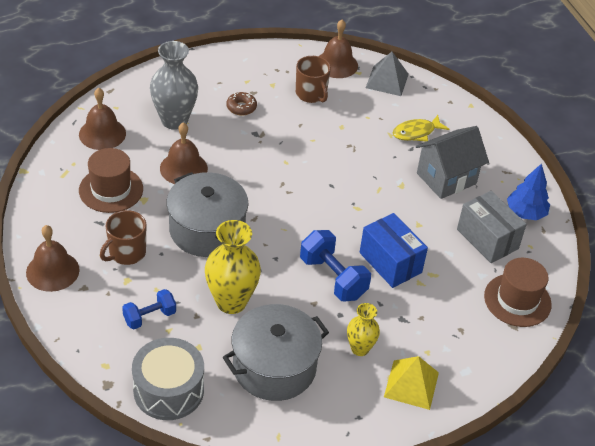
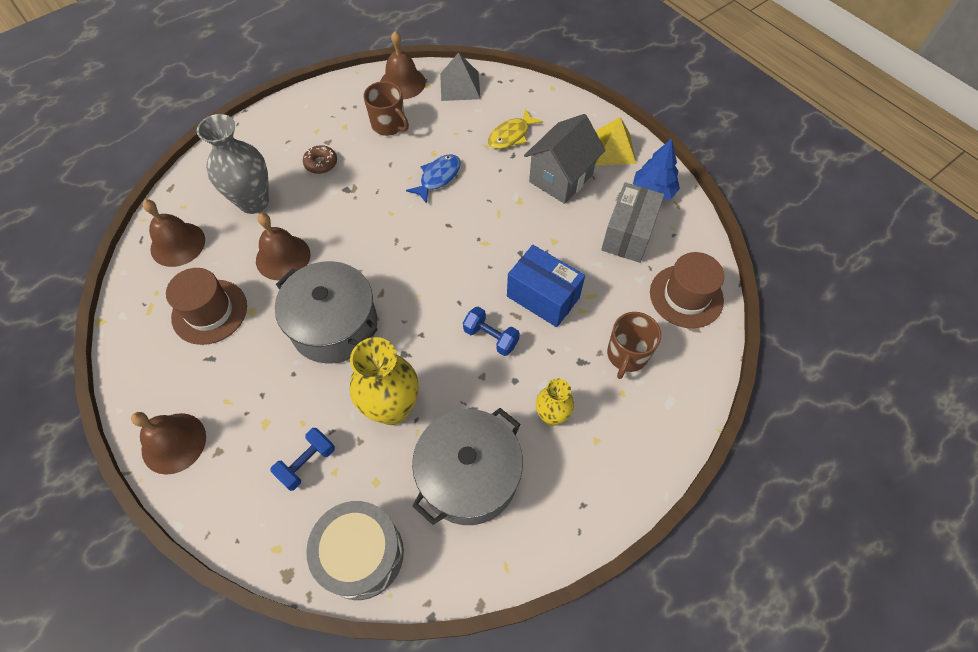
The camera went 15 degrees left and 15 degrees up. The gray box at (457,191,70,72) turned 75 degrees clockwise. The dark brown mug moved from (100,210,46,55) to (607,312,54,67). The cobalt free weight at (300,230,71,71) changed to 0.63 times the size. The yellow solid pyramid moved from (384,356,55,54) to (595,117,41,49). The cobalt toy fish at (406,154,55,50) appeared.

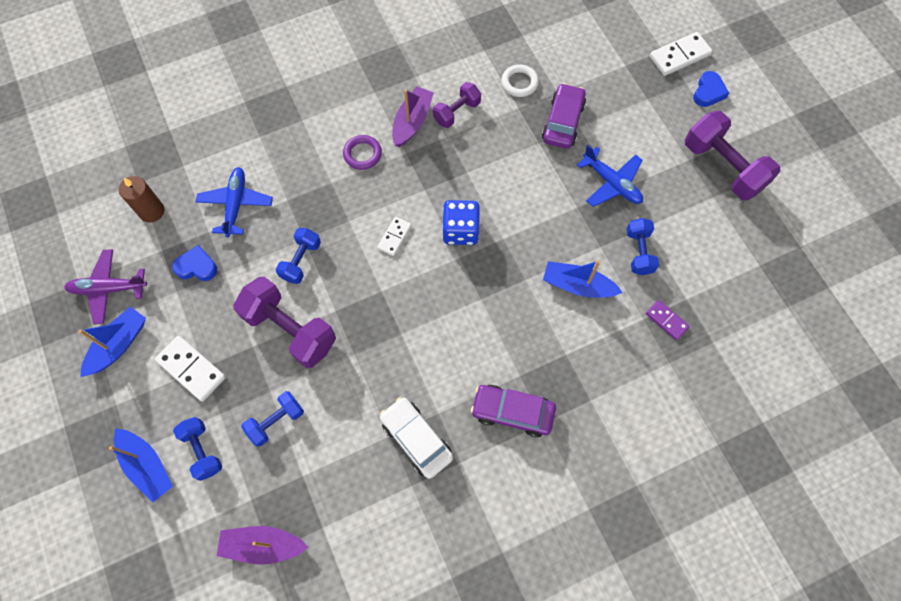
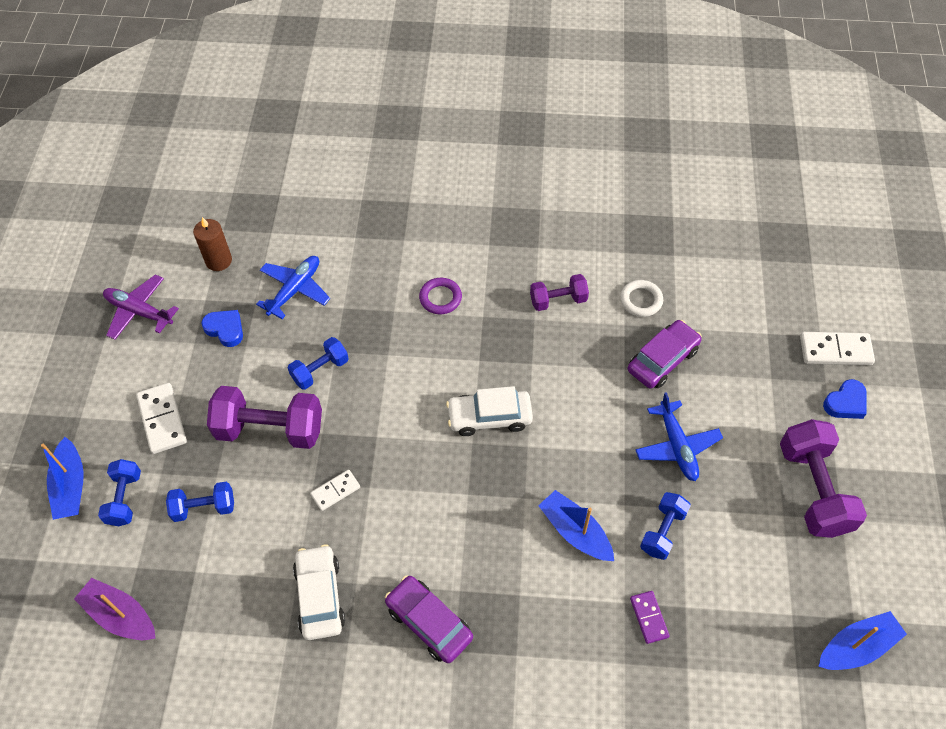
The camera went 30 degrees right and 10 degrees down. The purple boat at (392,86,42,61) disappeared. The cobalt die at (442,200,38,45) was replaced by the snow-white automobile at (446,386,87,50). The snow-white domino moved from (377,217,35,39) to (310,470,50,41). The purple free weight at (233,276,103,92) turned 60 degrees counterclockwise. The cobalt boat moved from (78,307,68,70) to (818,611,89,59).

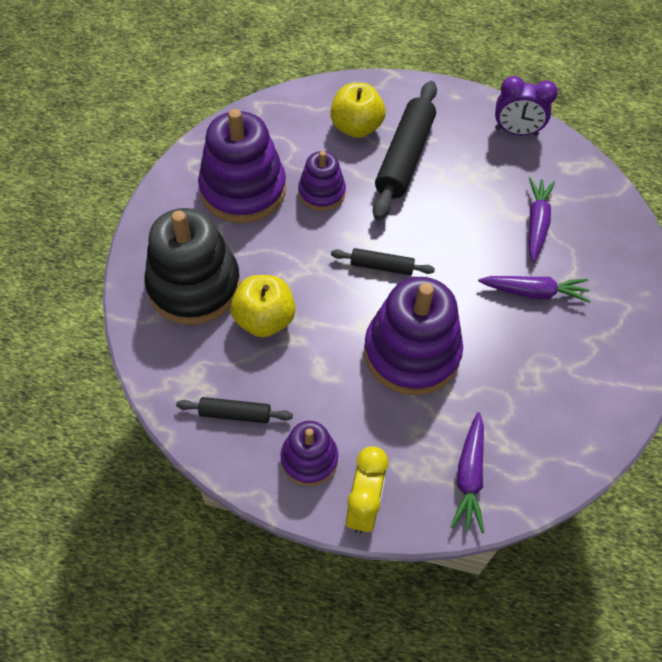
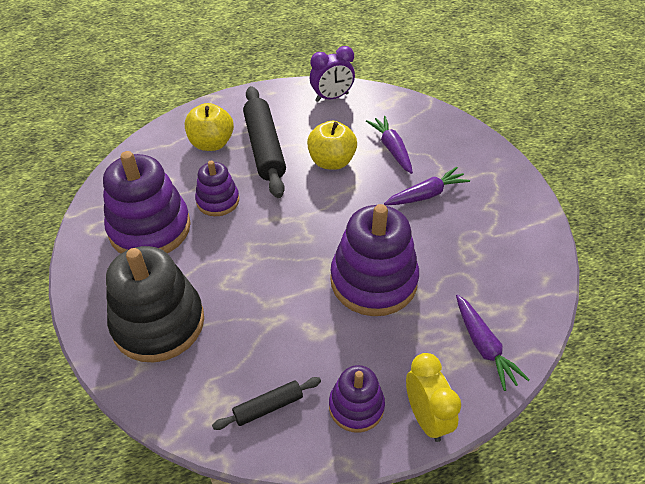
The camera went 30 degrees left and 10 degrees down. The black rolling pin at (331,248,104,27) disappeared. The yellow toy apple moved from (231,275,65,62) to (307,121,50,49).

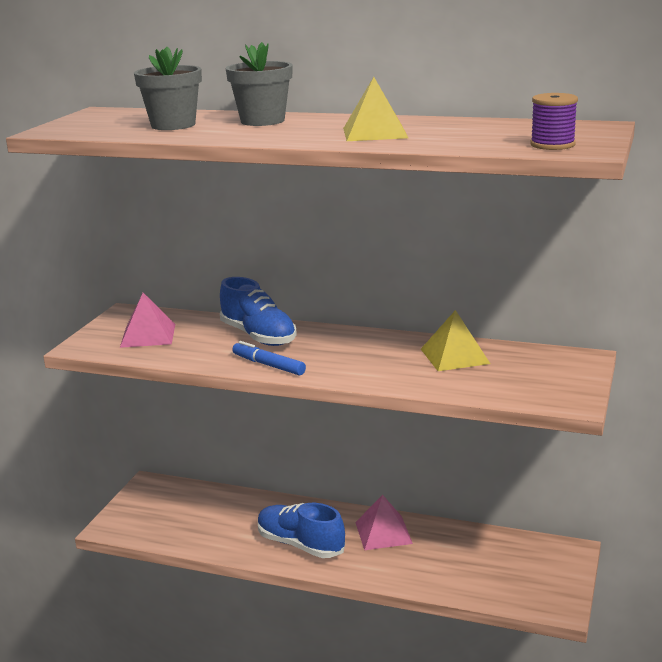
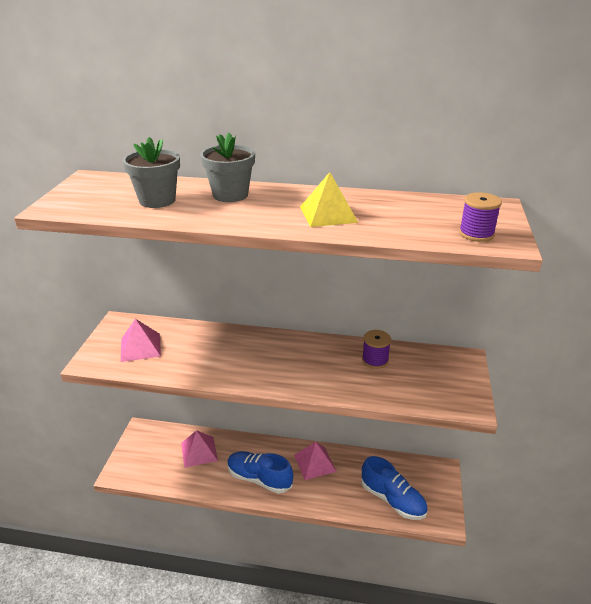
The camera went 10 degrees left and 10 degrees up. The cobalt lace-up shoe moved from (220,277,77,69) to (361,456,67,64). The yellow solid pyramid at (421,310,69,61) was replaced by the purple bobbin at (362,330,29,39). The cobalt felt pen at (232,341,74,35) disappeared. The rose-pink solid pyramid at (181,430,37,38) appeared.

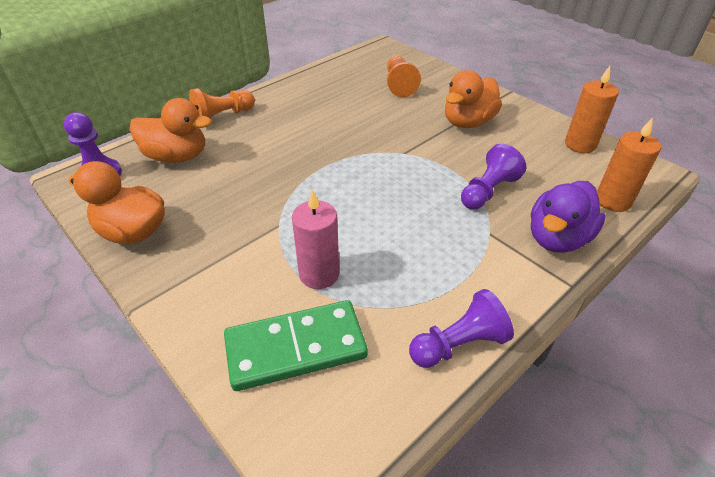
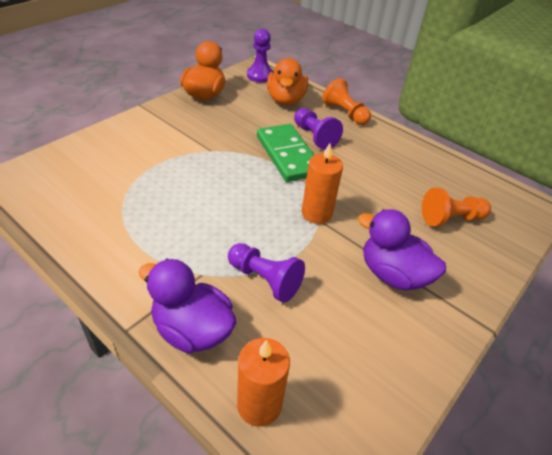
The camera went 80 degrees right and 0 degrees up. The orange-coloured wax candle moved from (565,66,54,87) to (301,143,42,81). The orange-coloured duck at (445,70,57,58) became the purple duck at (358,209,88,81). The rose-pink wax candle at (292,189,47,100) disappeared. The purple pawn moved from (409,289,105,79) to (294,108,49,42). The green domino moved from (224,300,144,91) to (257,124,57,58).

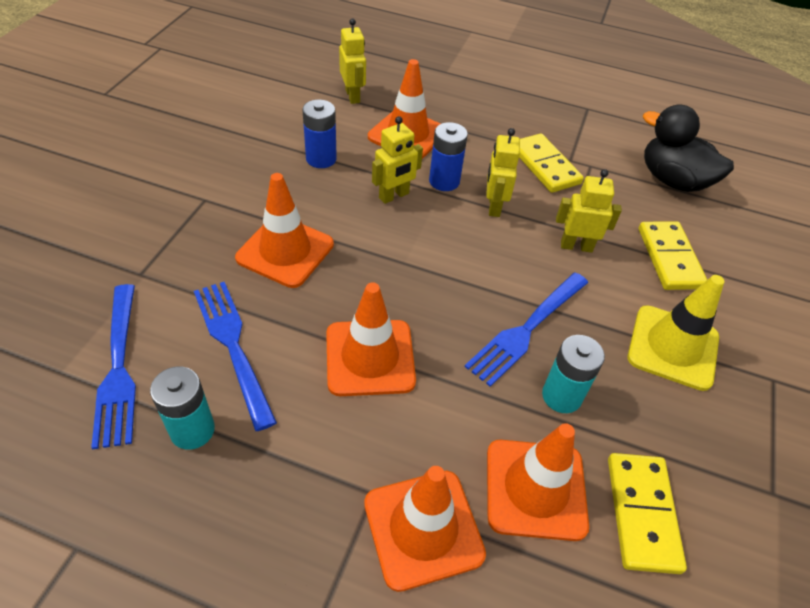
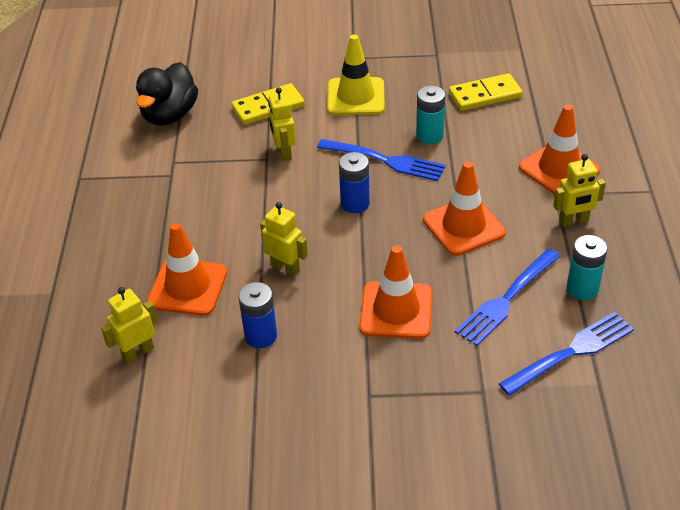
The camera went 105 degrees left and 5 degrees down. The cobalt battery moved from (429,122,39,69) to (339,152,31,61). The yellow toy robot moved from (486,128,34,89) to (553,154,53,73). The yellow domino at (519,133,65,60) disappeared. The orange-coloured safety cone at (487,423,102,118) disappeared.

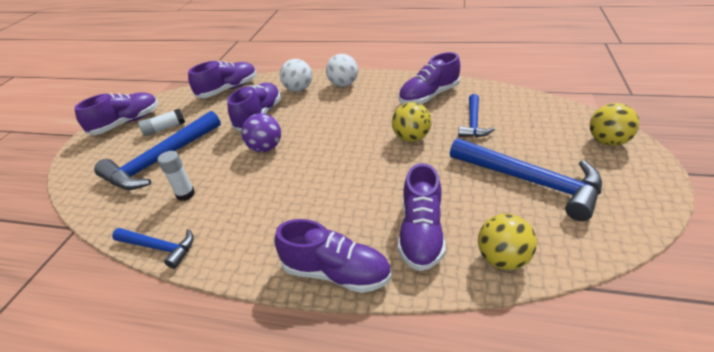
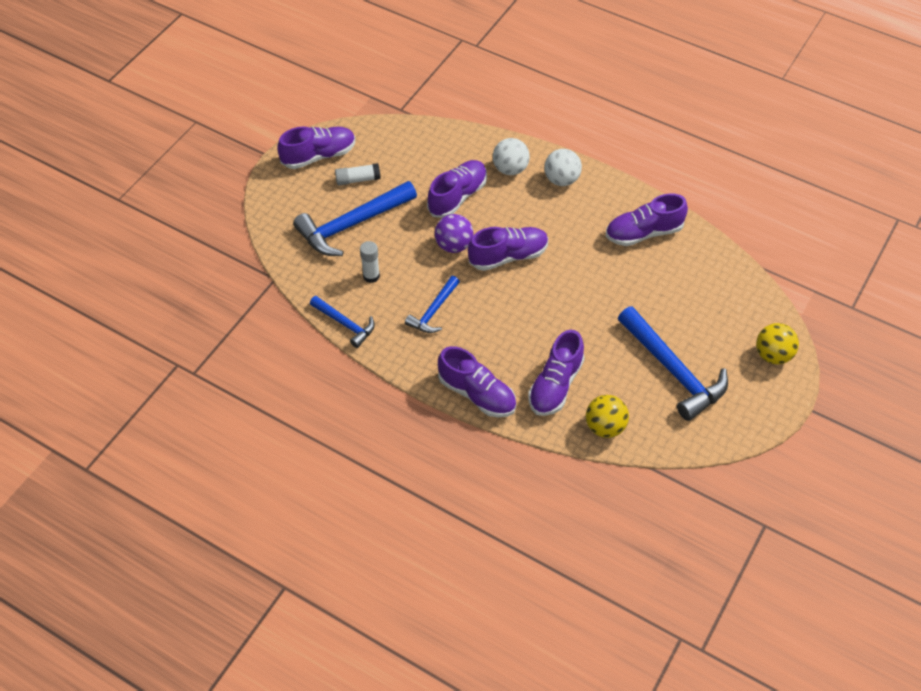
The camera went 15 degrees right and 15 degrees up. The purple lace-up shoe moved from (188,61,69,37) to (468,227,80,44). The cobalt hammer moved from (458,94,37,43) to (405,276,55,57). The yellow sphere at (392,102,40,40) disappeared.

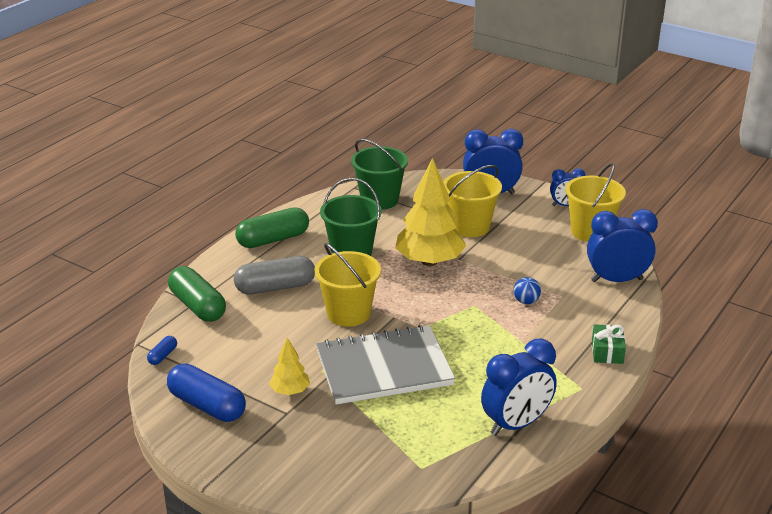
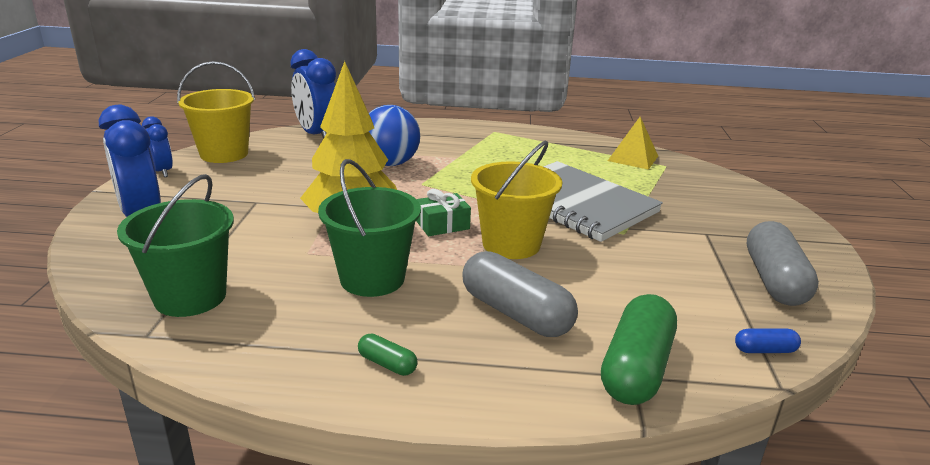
The camera went 120 degrees left and 5 degrees down. The yellow sand bucket at (443,165,59,72) disappeared. The green pill at (235,207,74,41) changed to 0.45 times the size. The cobalt sphere at (514,277,27,27) changed to 2.04 times the size. The green gift moved from (592,324,34,40) to (416,189,55,47). The yellow tree at (269,338,41,57) disappeared. The cobalt alarm clock at (481,339,76,97) disappeared. The cobalt pill at (167,364,79,58) became the gray pill at (747,221,72,85). The yellow solid pyramid at (608,117,50,53) appeared.

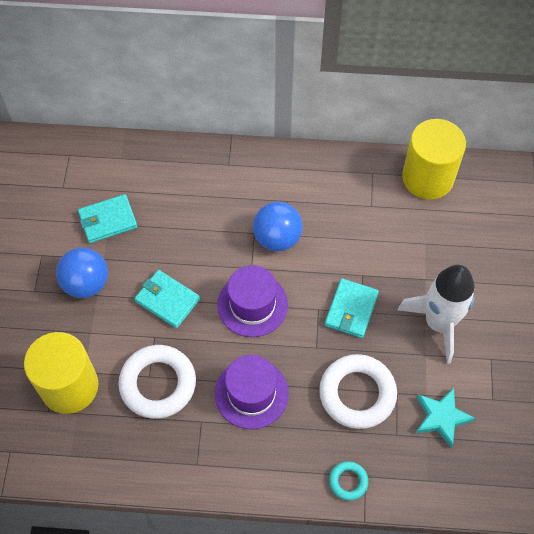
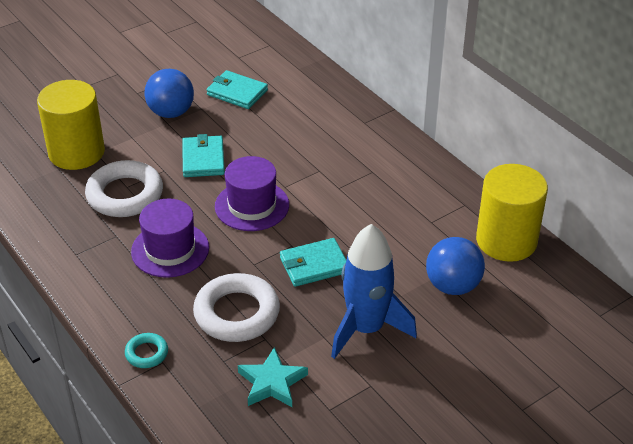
The camera went 50 degrees right and 20 degrees down. The cobalt sphere moved from (253,202,50,50) to (426,237,59,58). The snow-white toy rocket at (398,265,77,99) became the cobalt toy rocket at (331,224,86,135).

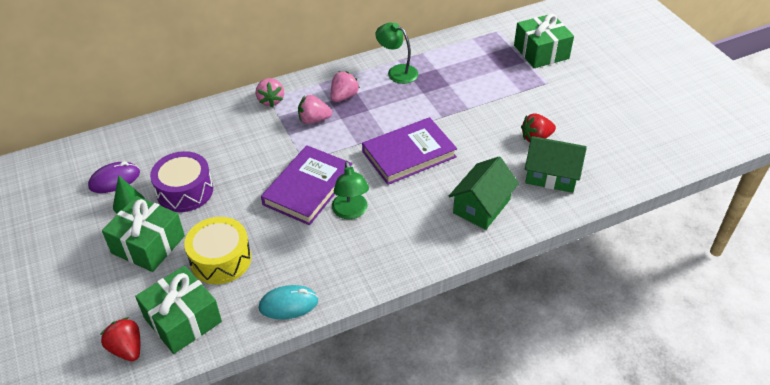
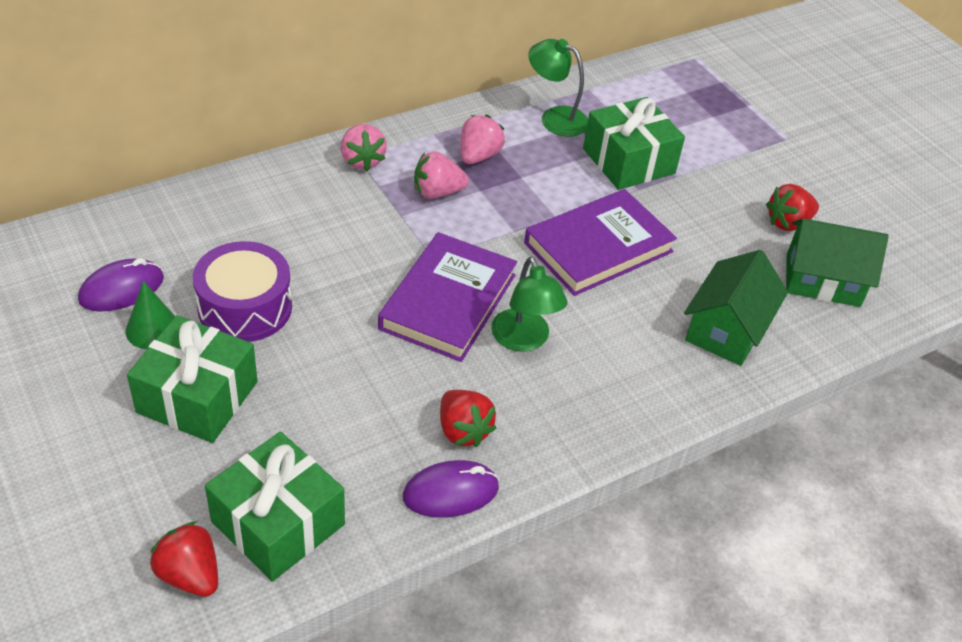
The camera went 10 degrees left and 0 degrees up. The green gift moved from (514,14,60,54) to (583,97,102,93). The yellow snare drum at (184,217,67,67) disappeared. The aqua mouse at (259,285,59,34) became the purple mouse at (403,460,96,58). The crimson strawberry at (440,390,56,57) appeared.

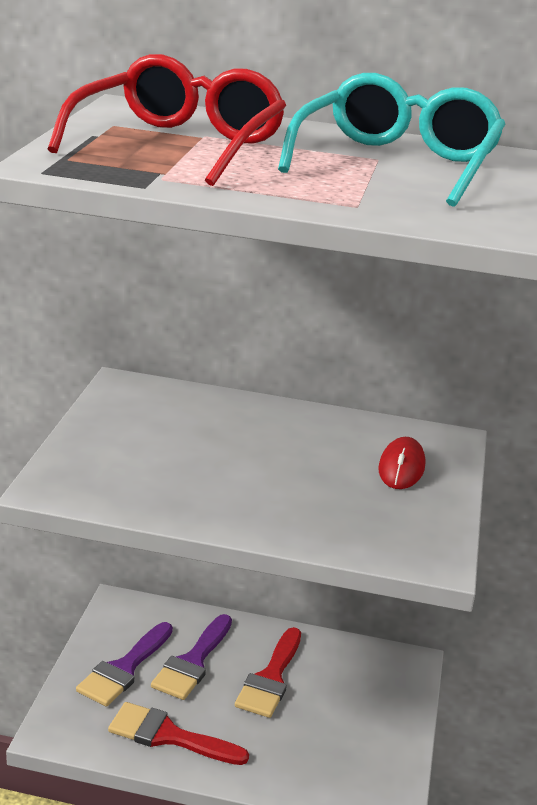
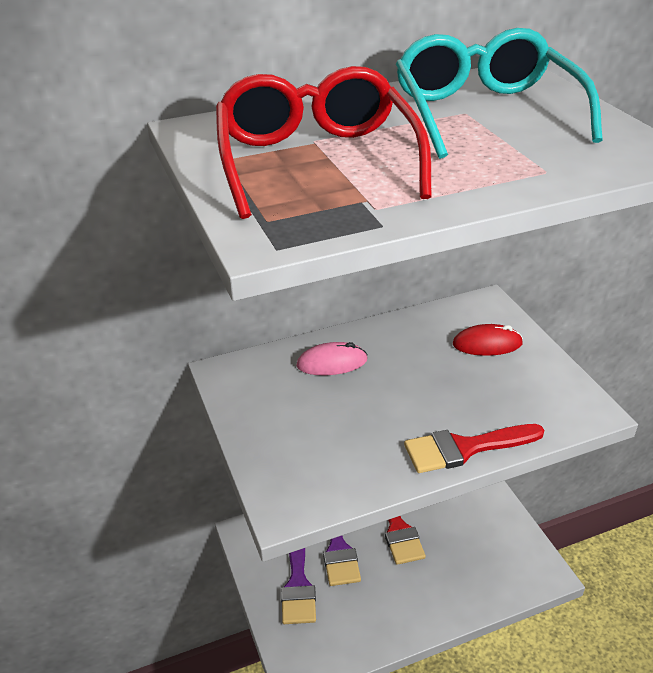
The camera went 30 degrees left and 10 degrees up. The crimson mouse at (378,437,47,52) turned 75 degrees counterclockwise. The crimson paint brush moved from (108,702,141,63) to (404,424,140,49). The rose-pink mouse at (297,342,71,33) appeared.

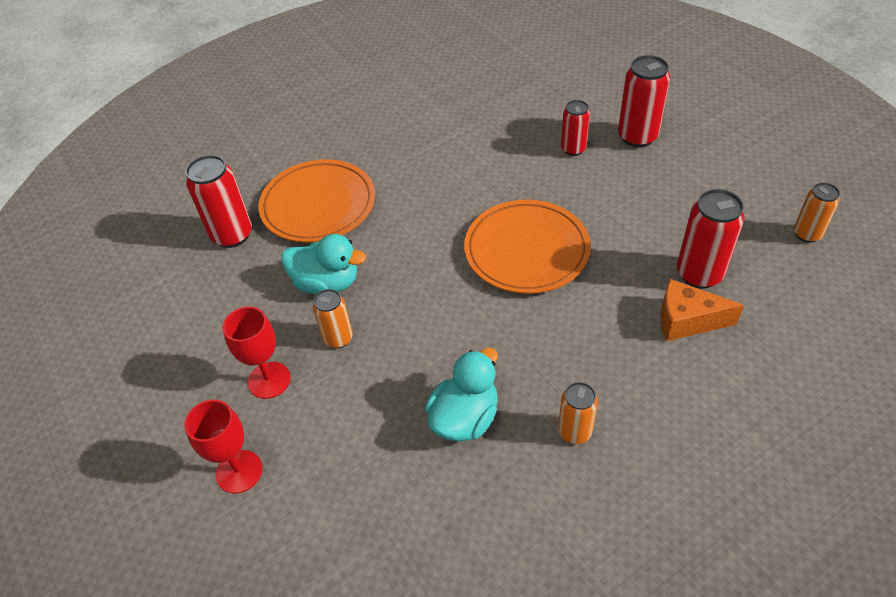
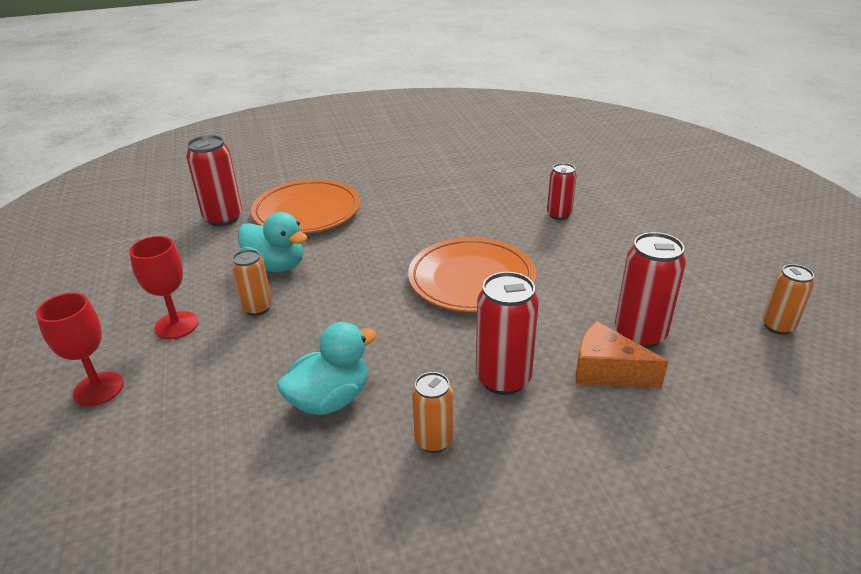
The camera went 15 degrees right and 15 degrees down. The crimson can moved from (618,55,52,93) to (476,272,63,123).

